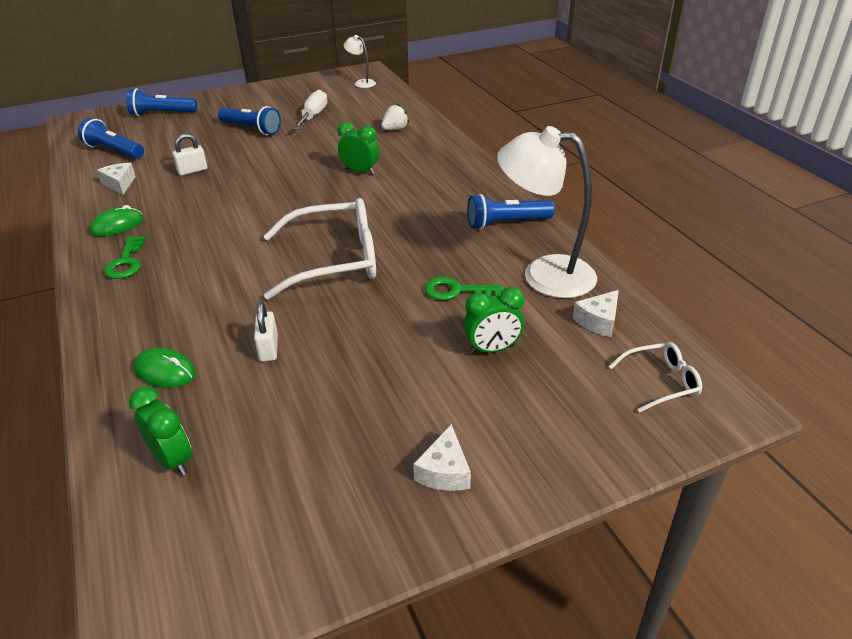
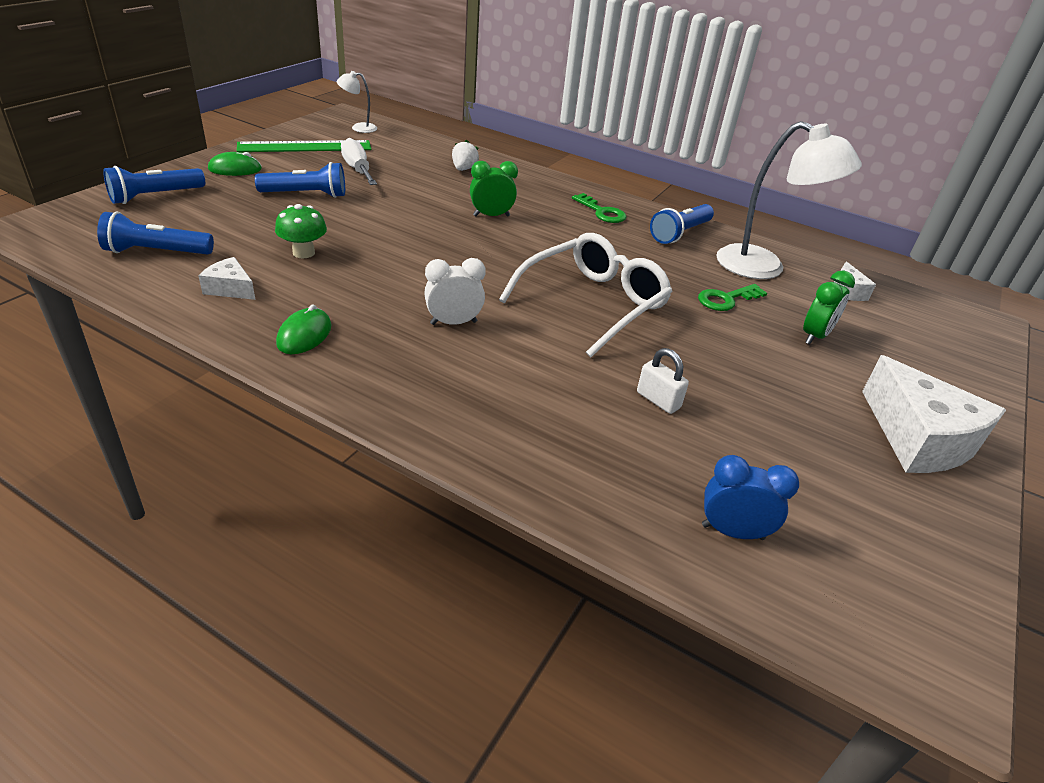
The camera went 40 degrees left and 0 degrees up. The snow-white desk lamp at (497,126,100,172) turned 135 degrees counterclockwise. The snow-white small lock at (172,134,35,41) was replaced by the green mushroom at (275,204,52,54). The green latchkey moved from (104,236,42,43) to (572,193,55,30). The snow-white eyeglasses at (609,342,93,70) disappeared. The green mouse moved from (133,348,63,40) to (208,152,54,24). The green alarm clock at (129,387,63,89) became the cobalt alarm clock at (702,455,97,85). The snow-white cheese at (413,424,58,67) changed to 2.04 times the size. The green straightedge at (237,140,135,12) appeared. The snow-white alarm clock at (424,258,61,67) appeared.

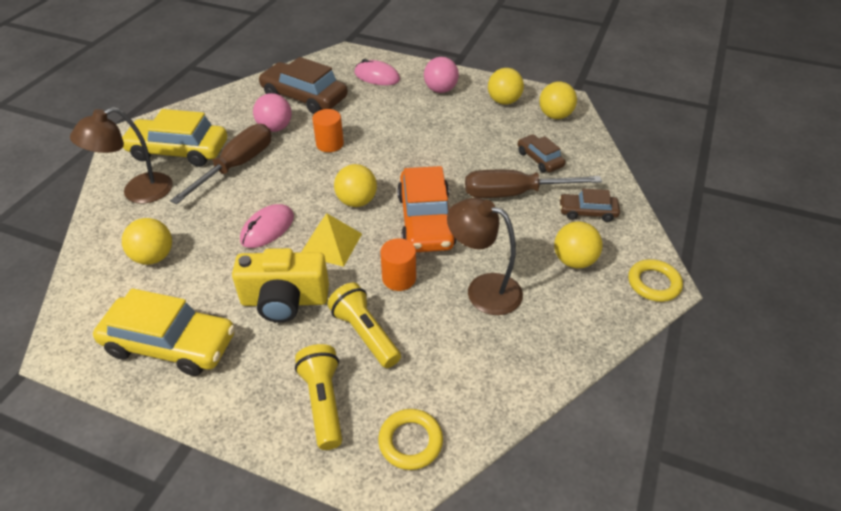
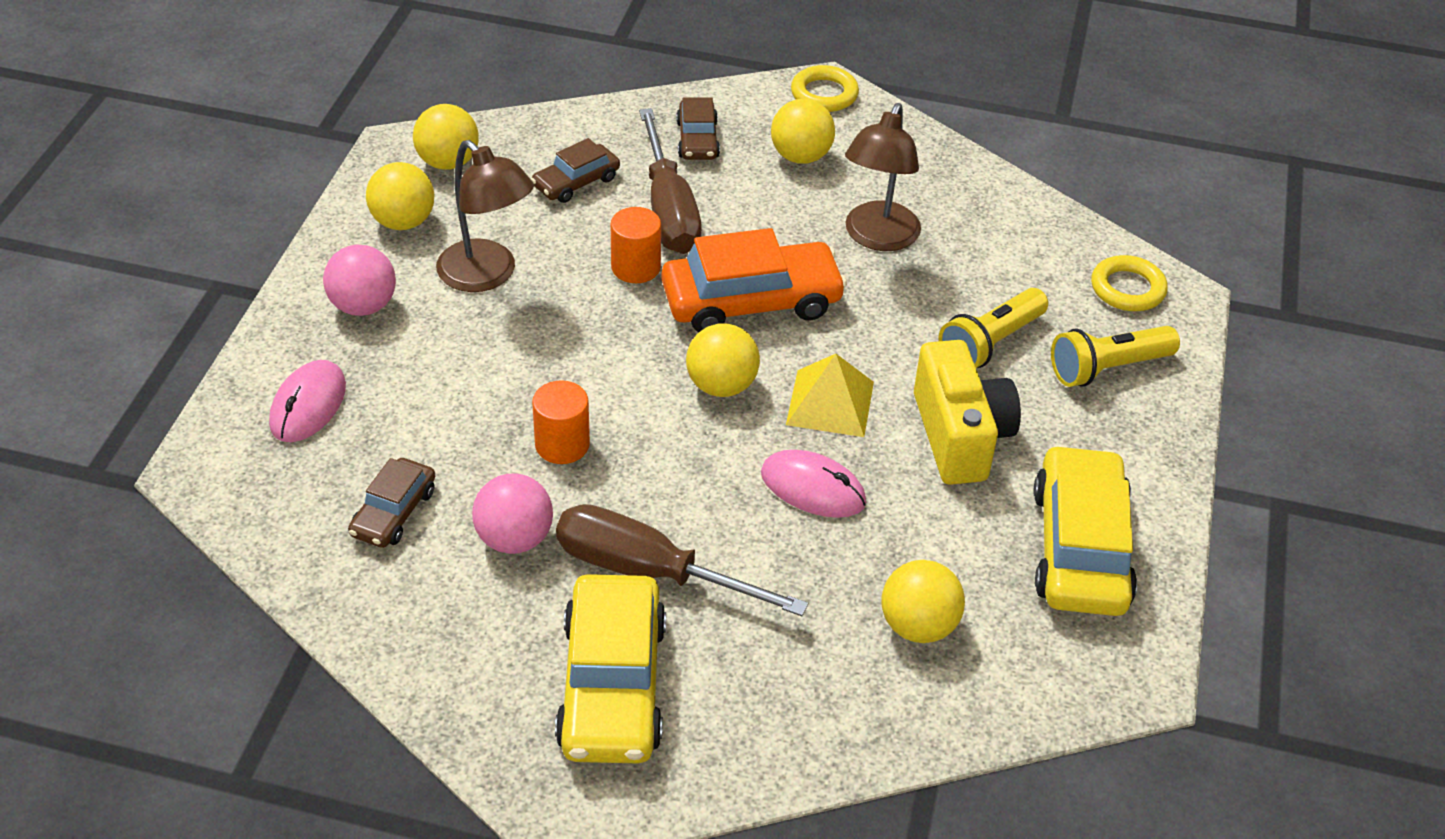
The camera went 100 degrees left and 0 degrees up. The dark brown automobile at (258,57,90,57) changed to 0.54 times the size. The dark brown desk lamp moved from (70,107,103,96) to (436,140,98,152). The orange-coloured cylinder shape moved from (380,238,36,53) to (611,207,50,76).

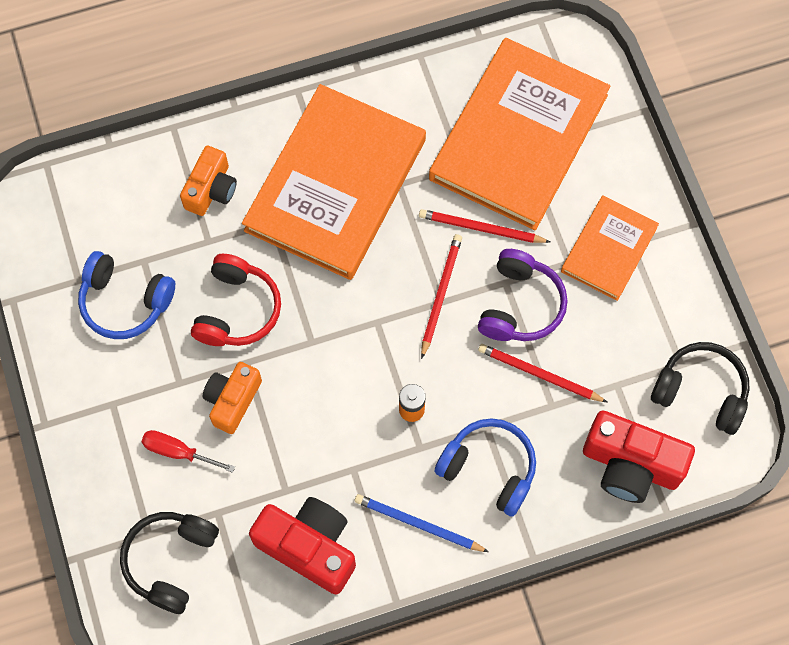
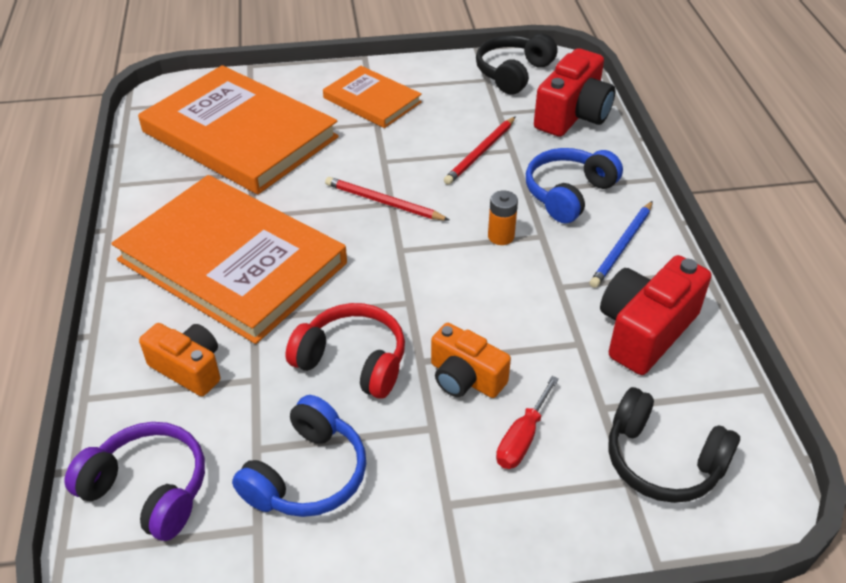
The camera went 80 degrees left and 25 degrees down. The crimson pencil at (419,209,131,34) disappeared. The purple headset moved from (478,249,90,92) to (65,422,140,119).

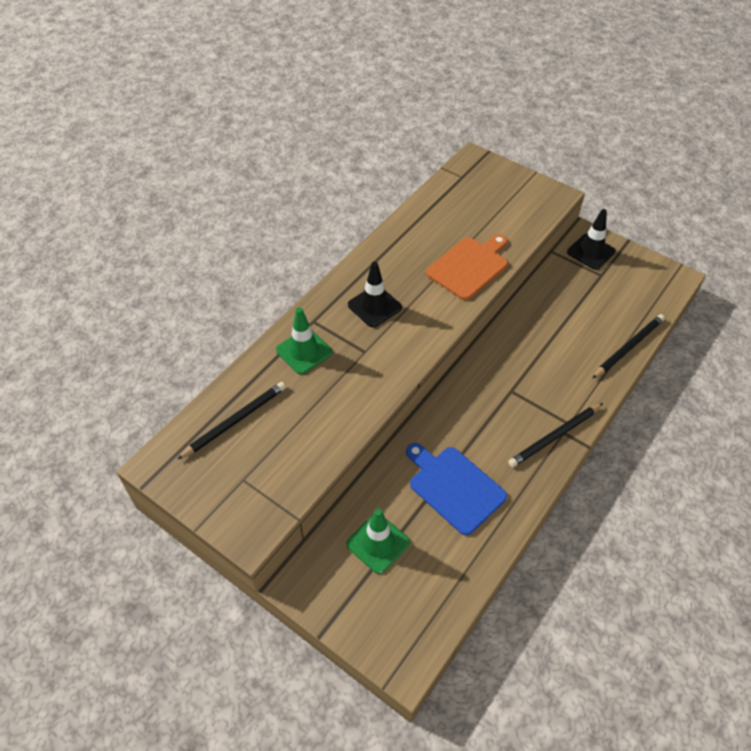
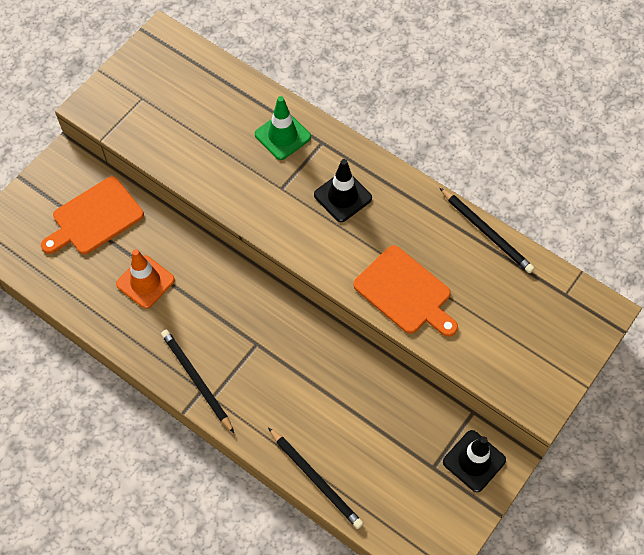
The camera went 90 degrees right and 10 degrees up. The black pencil moved from (177,382,109,77) to (440,188,95,85). The cobalt bread board at (406,443,101,93) was replaced by the orange-coloured safety cone at (116,249,59,60). The green safety cone at (346,509,64,65) was replaced by the orange-coloured bread board at (41,176,103,78).

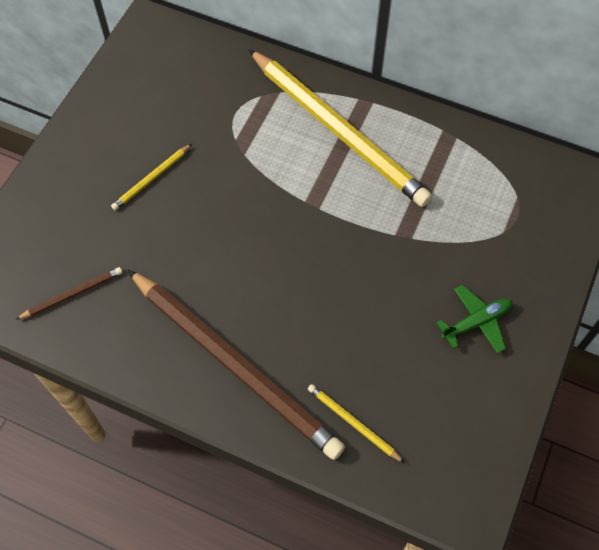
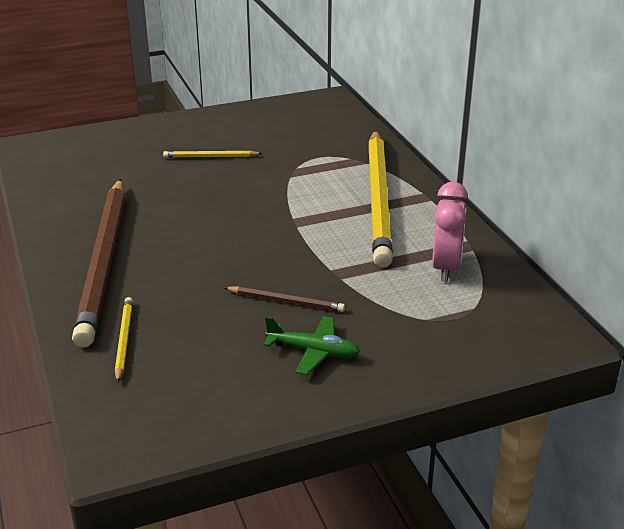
The camera went 45 degrees right and 30 degrees down. The dark brown pencil moved from (16,267,107,53) to (224,286,121,26). The rose-pink alarm clock at (432,182,36,100) appeared.

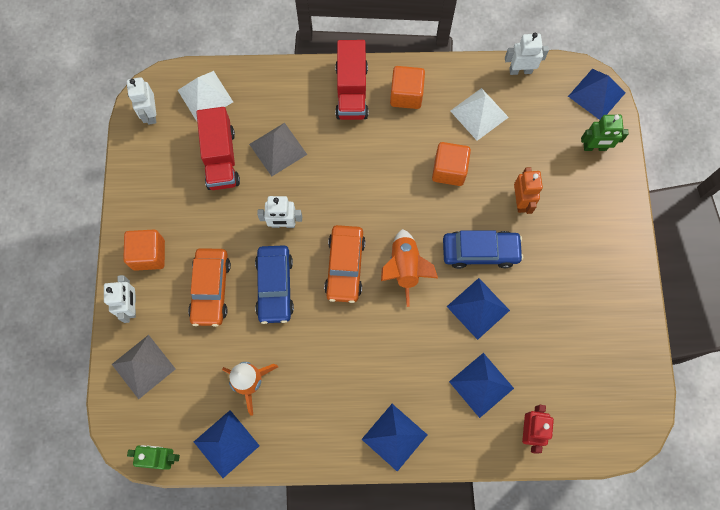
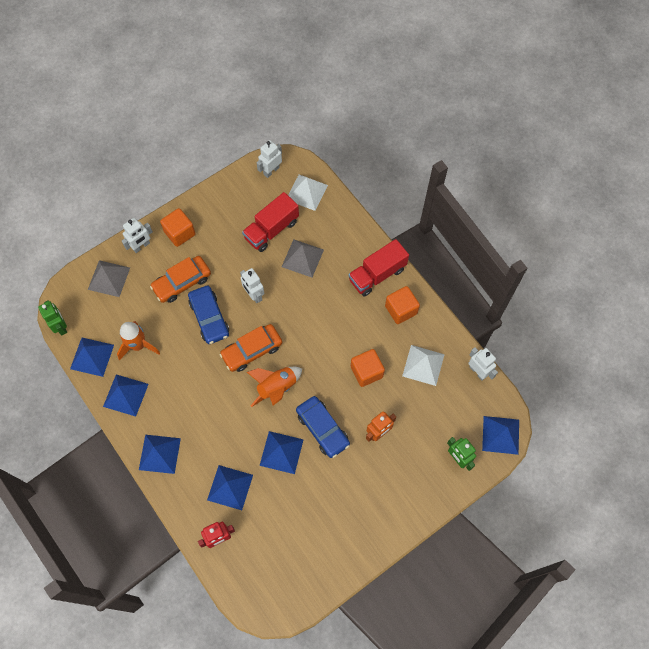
The camera went 55 degrees right and 5 degrees down. The cobalt automobile at (255,245,39,79) turned 75 degrees counterclockwise. The cobalt solid pyramid at (103,375,46,41) appeared.

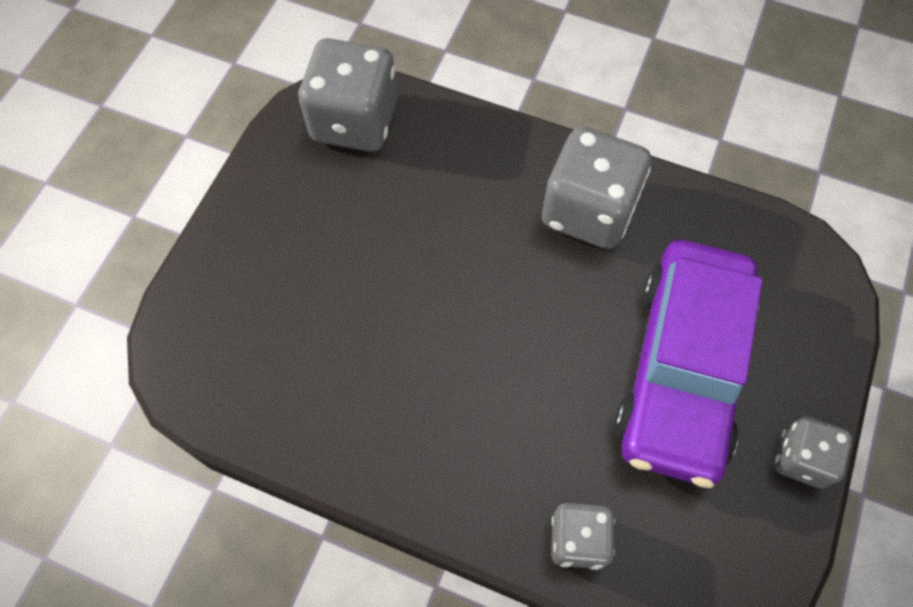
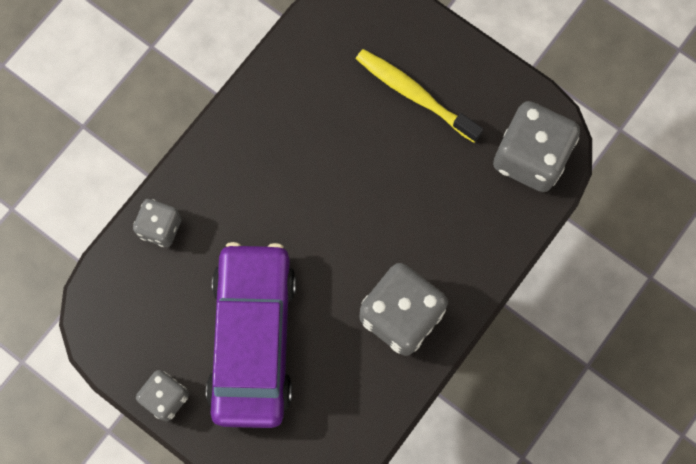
The camera went 105 degrees right and 10 degrees up. The purple automobile at (615,240,148,248) turned 60 degrees clockwise. The yellow toothbrush at (356,49,127,94) appeared.

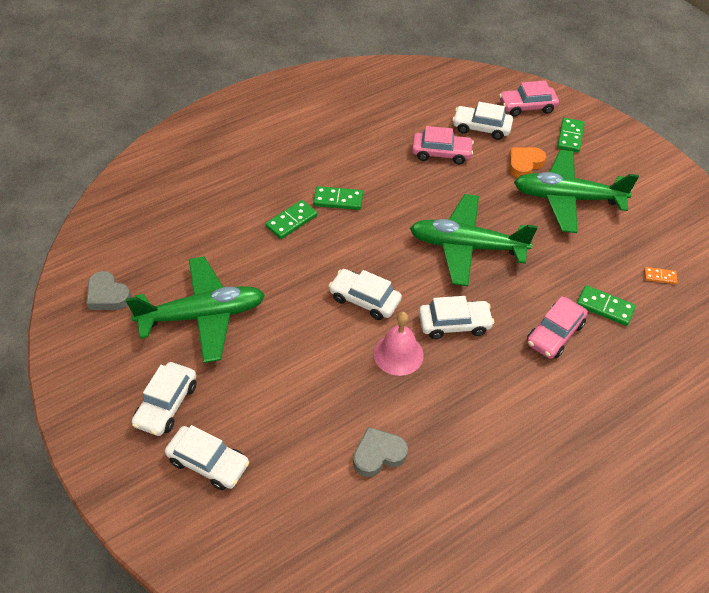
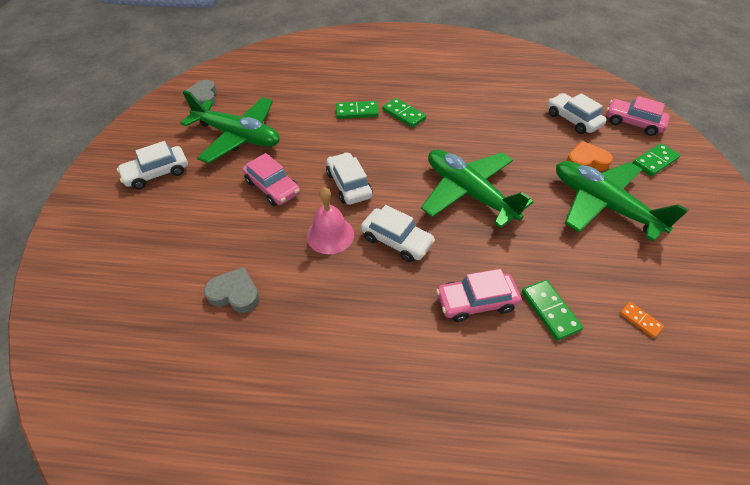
The camera went 40 degrees right and 0 degrees up. The rose-pink automobile moved from (412,126,62,38) to (242,153,58,53). The snow-white automobile at (165,425,84,65) disappeared.

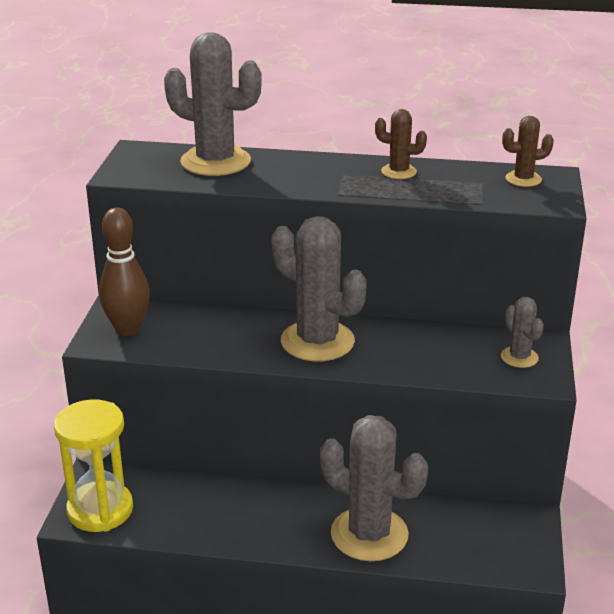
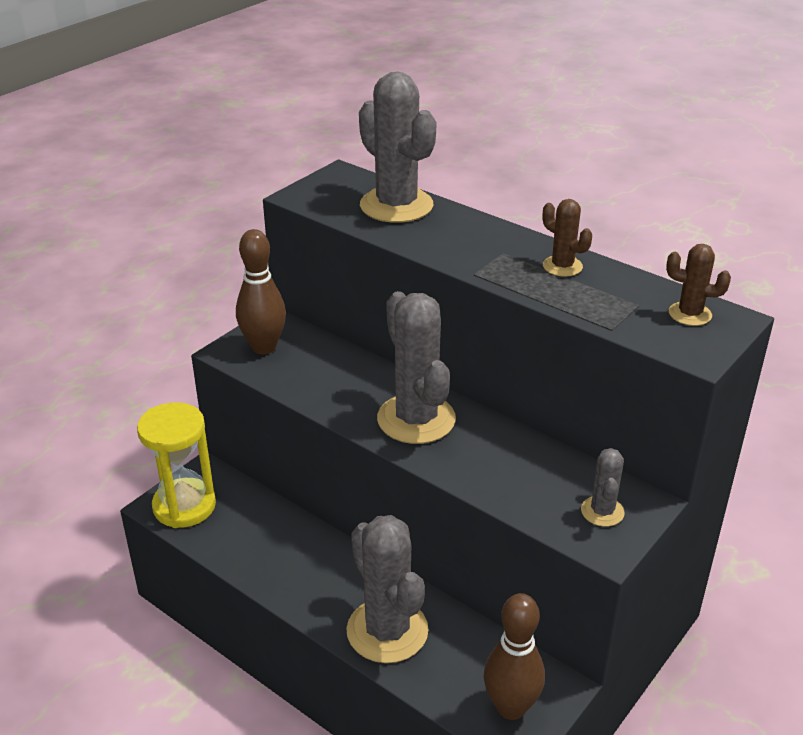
The camera went 30 degrees right and 5 degrees up. The dark brown skittle at (484,593,61,127) appeared.

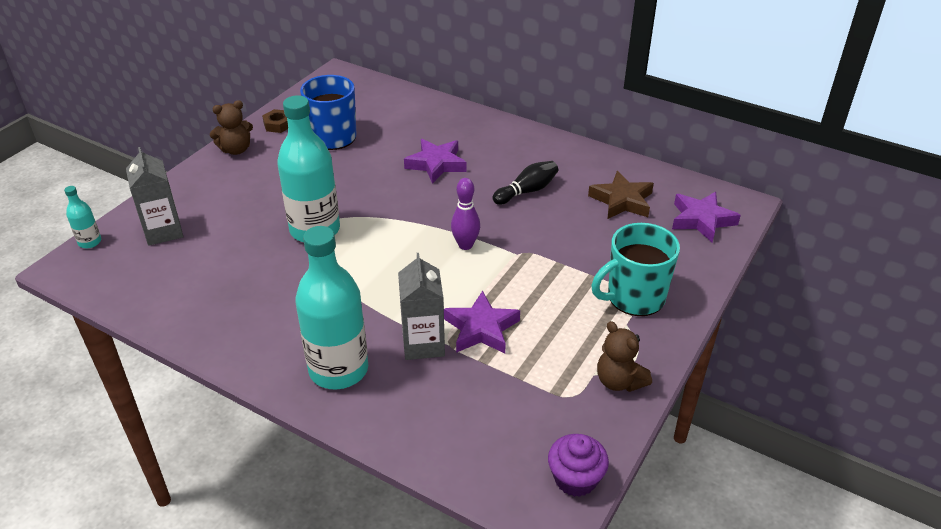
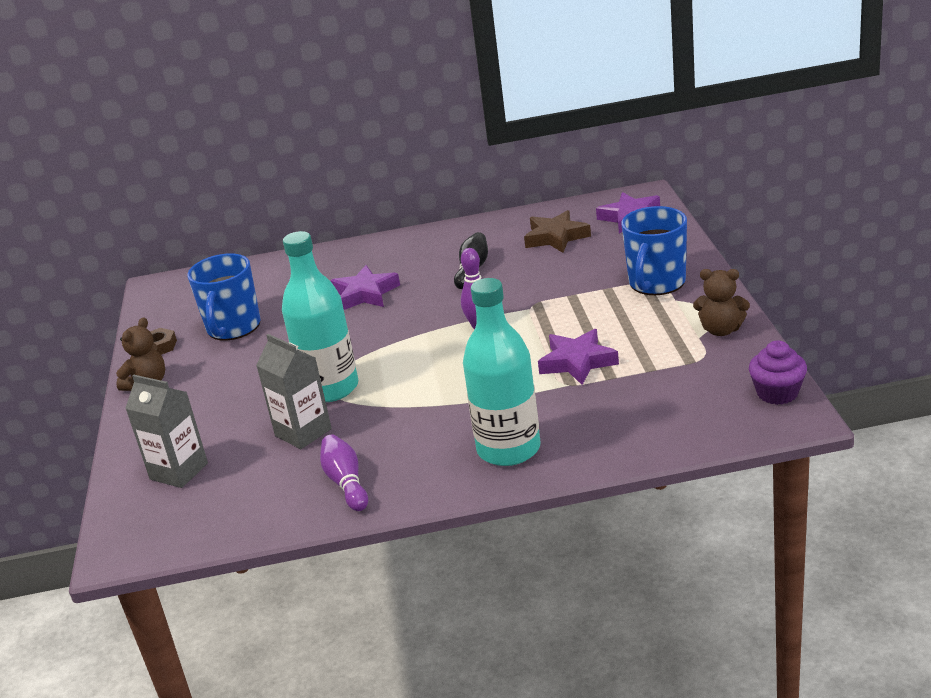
The camera went 35 degrees left and 10 degrees down. The aqua drink bottle at (64,186,37,62) disappeared. The aqua mug at (591,223,89,93) became the cobalt mug at (622,206,65,89). The gray carton moved from (398,253,47,107) to (256,334,76,115). The purple skittle at (320,434,48,77) appeared.

